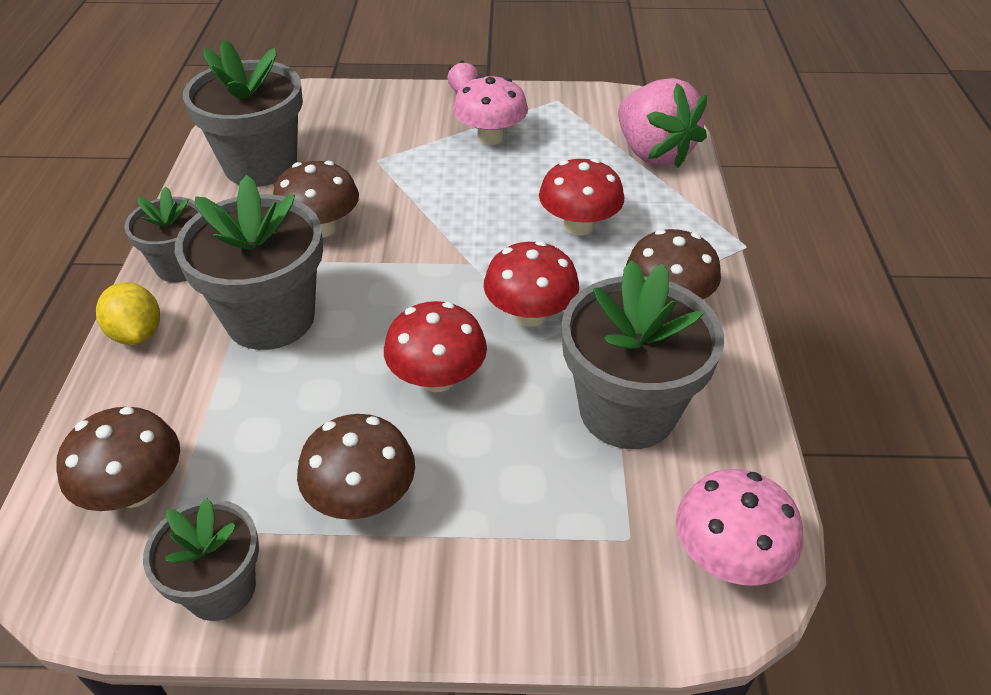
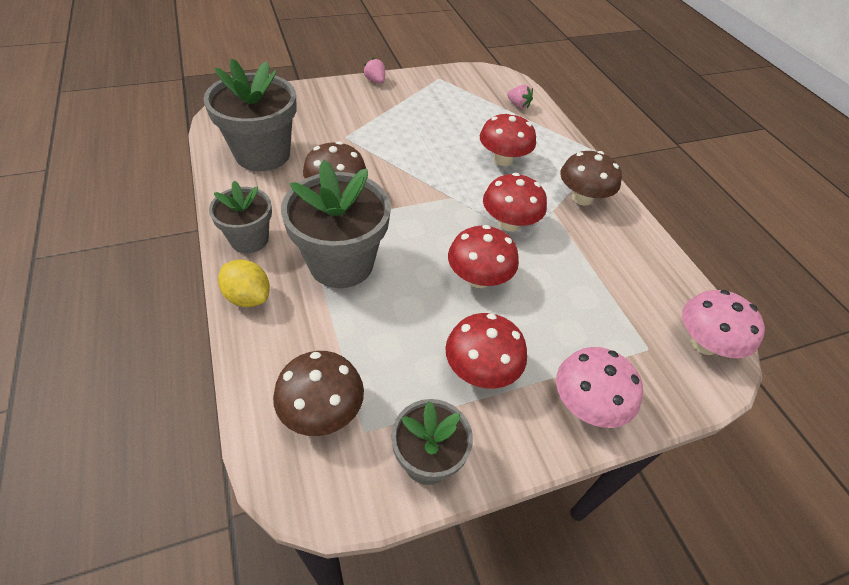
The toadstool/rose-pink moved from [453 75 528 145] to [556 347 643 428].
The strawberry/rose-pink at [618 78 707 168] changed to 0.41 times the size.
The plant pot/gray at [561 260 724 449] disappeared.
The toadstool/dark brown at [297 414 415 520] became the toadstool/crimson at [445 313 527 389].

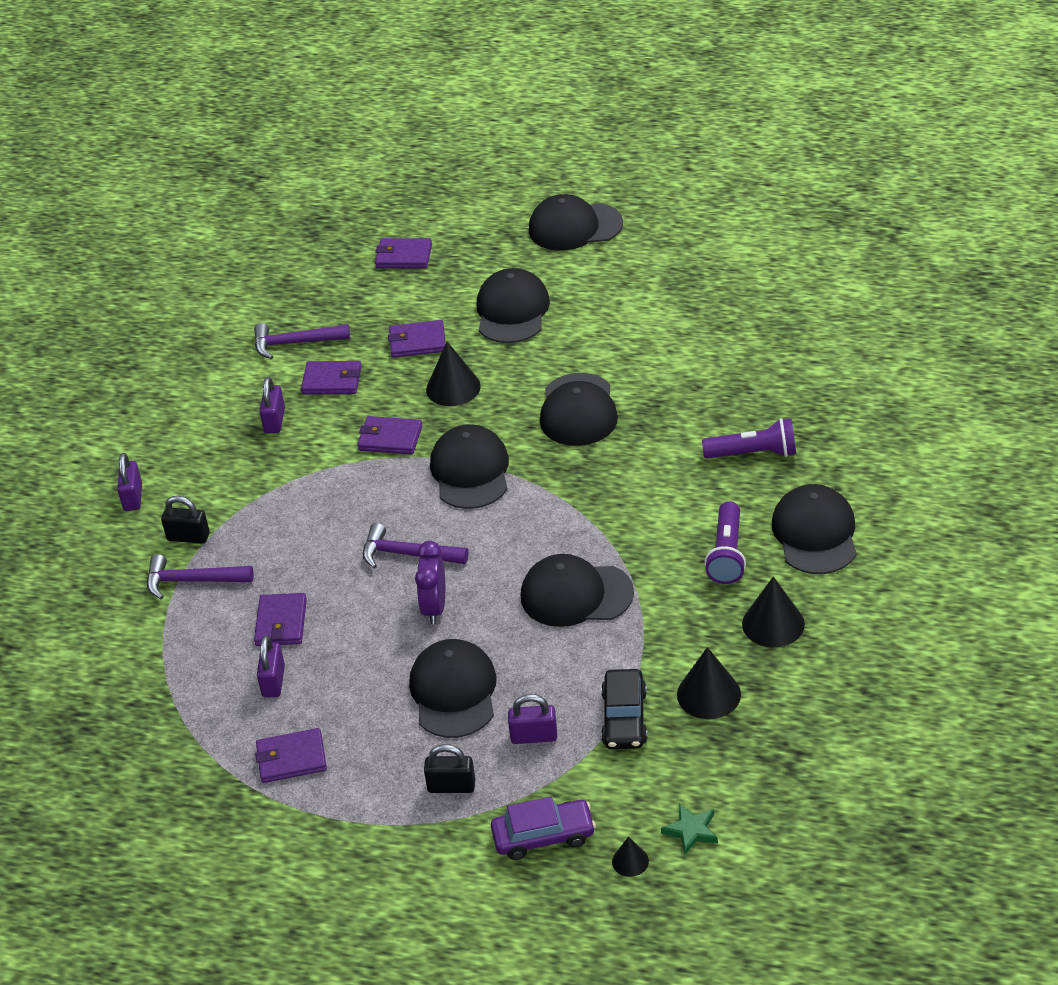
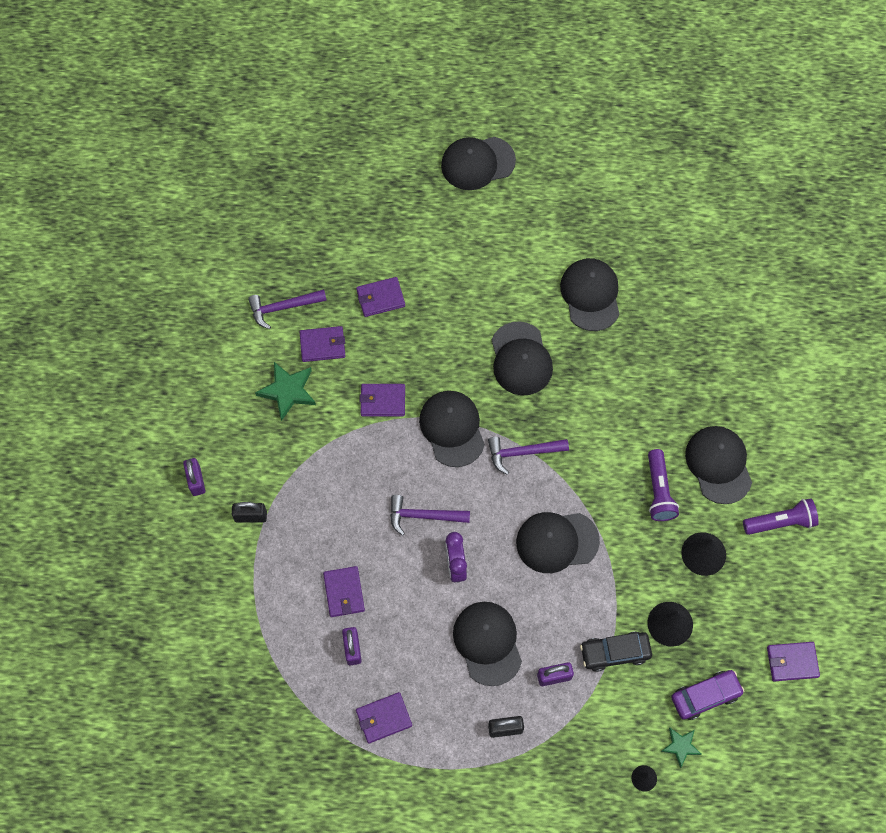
The card wallet/royal purple moved from [375 238 432 268] to [767 642 820 682].
The baseball cap/jet-black moved from [477 268 550 343] to [560 258 619 331].
The cone/jet-black at [426 342 481 406] disappeared.
The small lock/royal purple at [259 377 285 433] was replaced by the five-pointed star/leaf-green at [255 362 316 421].
The pocket torch/royal purple moved from [702 418 796 459] to [743 498 819 535].
The claw hammer/royal purple moved from [147 554 254 599] to [488 437 569 475].
The automobile/jet-black at [601 669 648 749] turned 90 degrees clockwise.
The automobile/royal purple moved from [491 797 596 860] to [671 670 744 720].

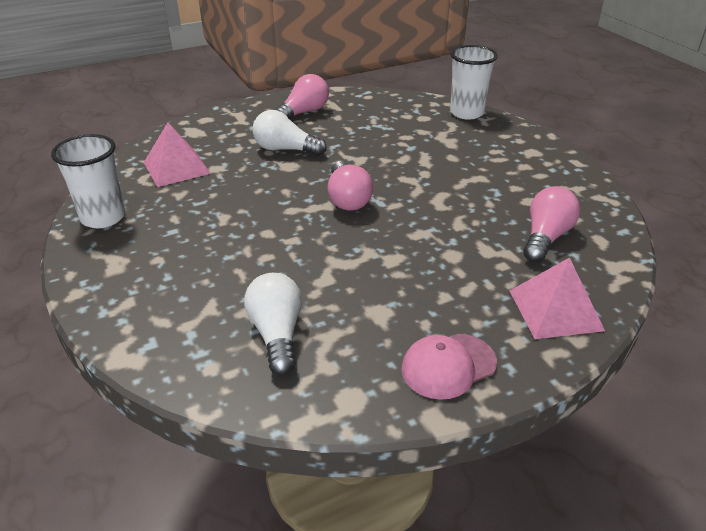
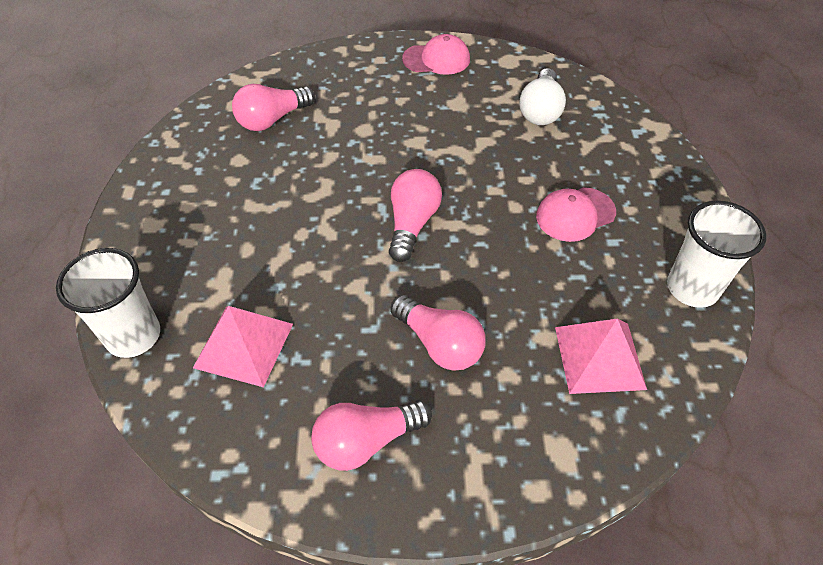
The light bulb/white at [253 110 327 156] became the light bulb/rose-pink at [390 295 486 371].
The pyramid/rose-pink moved from [510 258 605 339] to [193 306 293 387].
The baseball cap/rose-pink at [536 187 616 242] appeared.

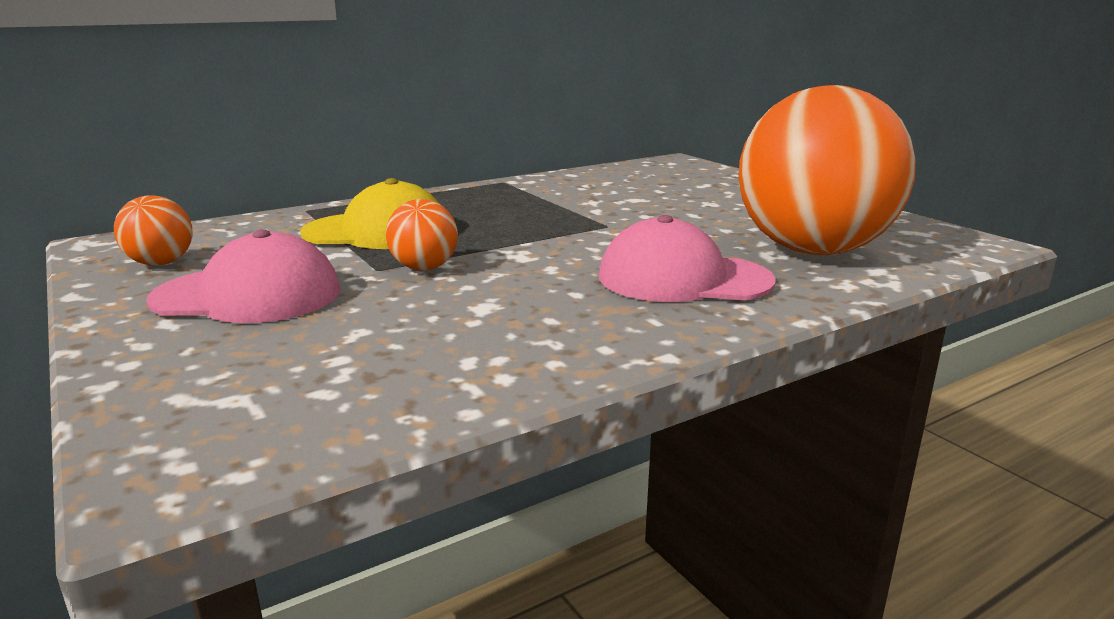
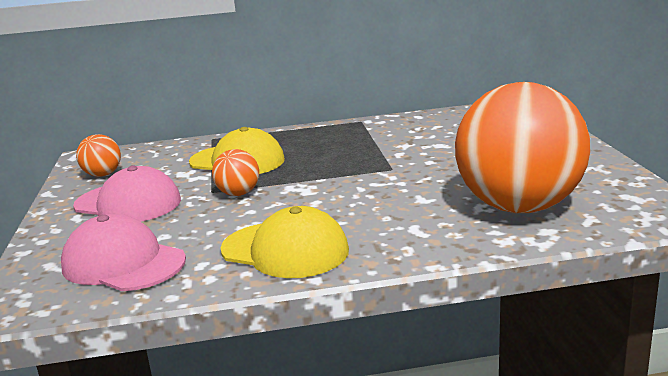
The baseball cap/rose-pink moved from [599 215 776 302] to [61 214 186 291].
The baseball cap/golden at [221 206 349 278] appeared.

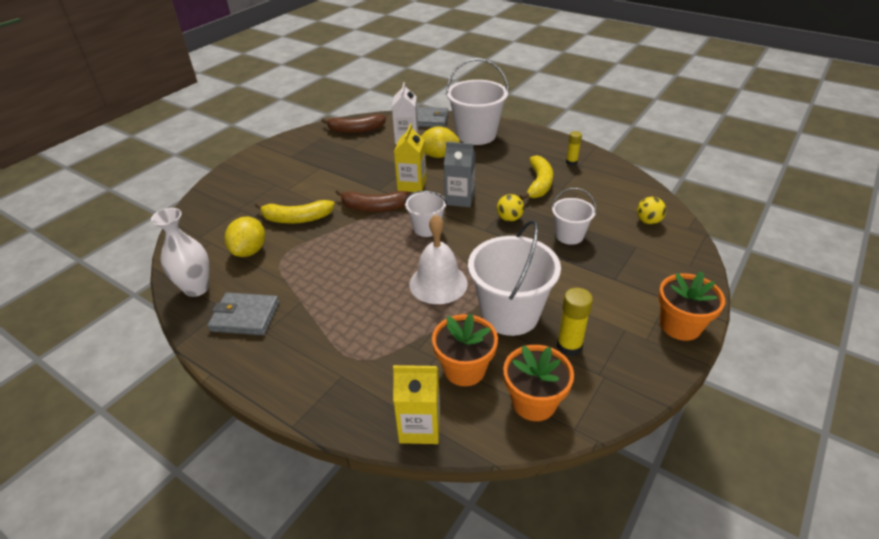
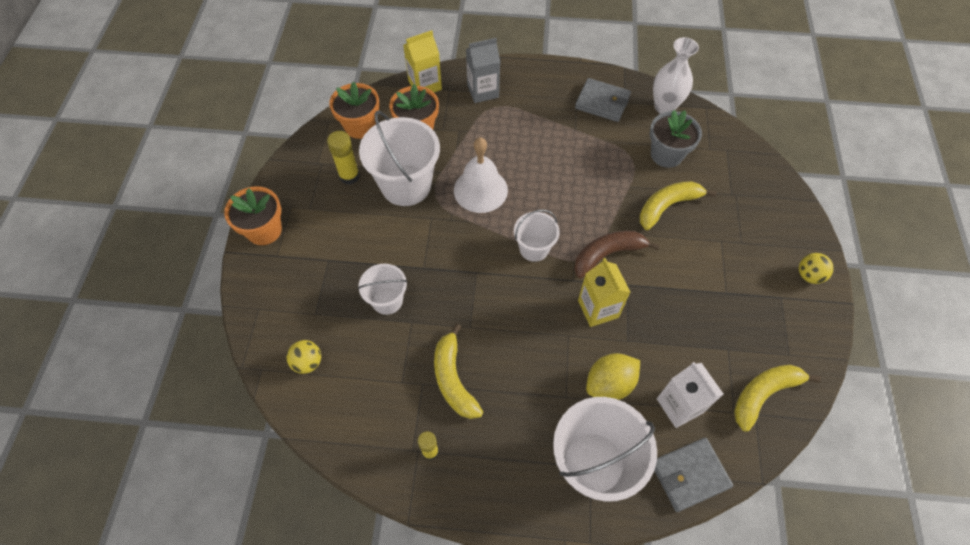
The toy banana/dark brown at [321 114 386 133] became the toy banana/golden at [734 365 821 432].
The carton/gray moved from [444 141 475 207] to [466 38 500 103].
The sphere/golden moved from [497 194 524 222] to [799 253 834 284].
The toy lemon/golden at [225 217 265 257] was replaced by the plant pot/gray at [650 110 702 168].
The card wallet/gray at [207 292 279 335] turned 45 degrees clockwise.

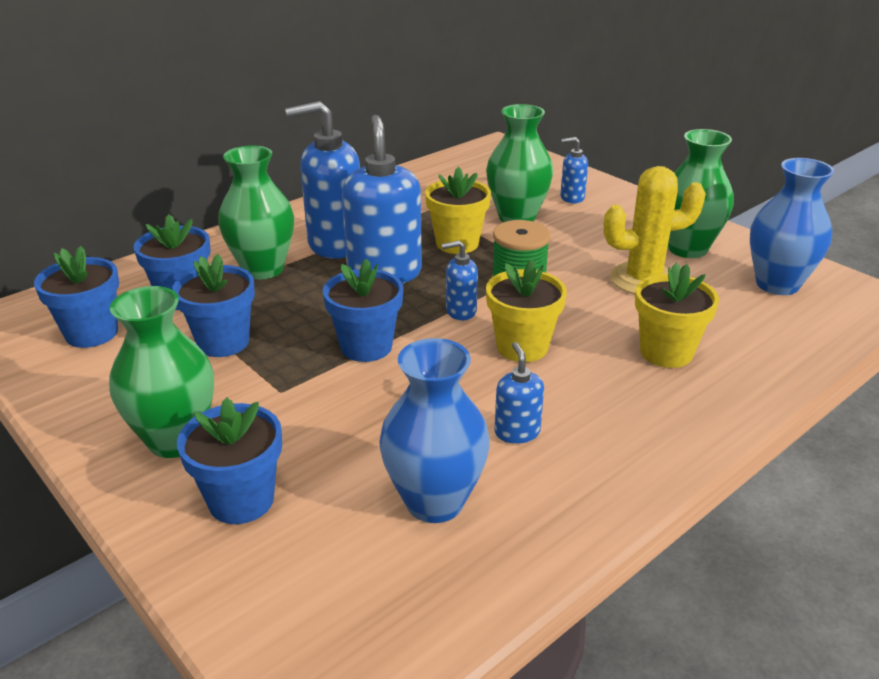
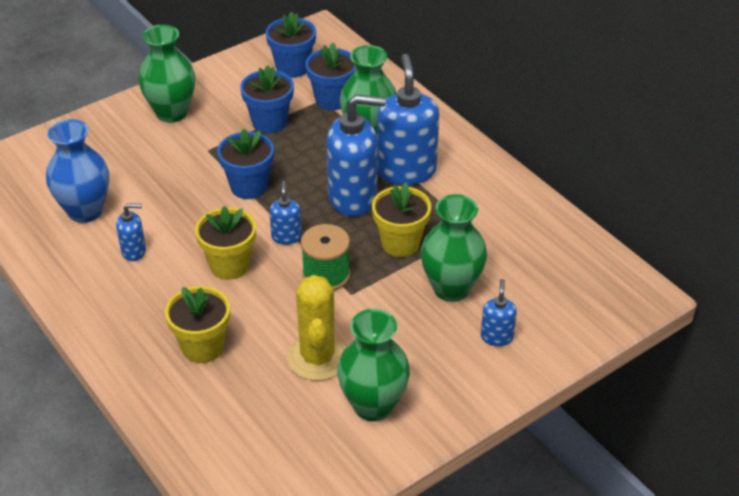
The vase/blue at [750 158 834 295] disappeared.
The plant pot/blue at [177 397 282 524] disappeared.

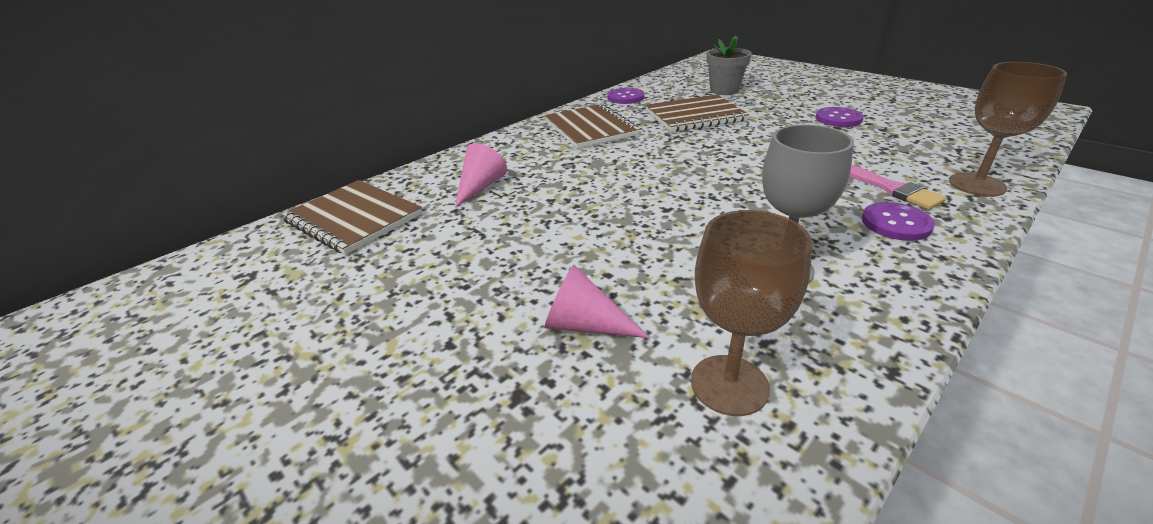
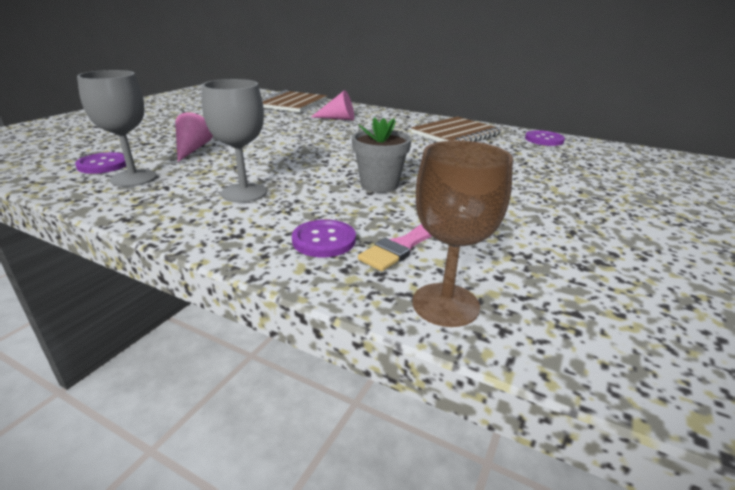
The plant pot/gray moved from [706 36 752 95] to [352 117 412 193].
The notebook/dark brown at [645 94 749 132] disappeared.
The button/royal purple moved from [815 107 864 127] to [75 152 126 174].
The chalice/dark brown at [691 210 812 416] became the chalice/gray at [77 70 157 187].

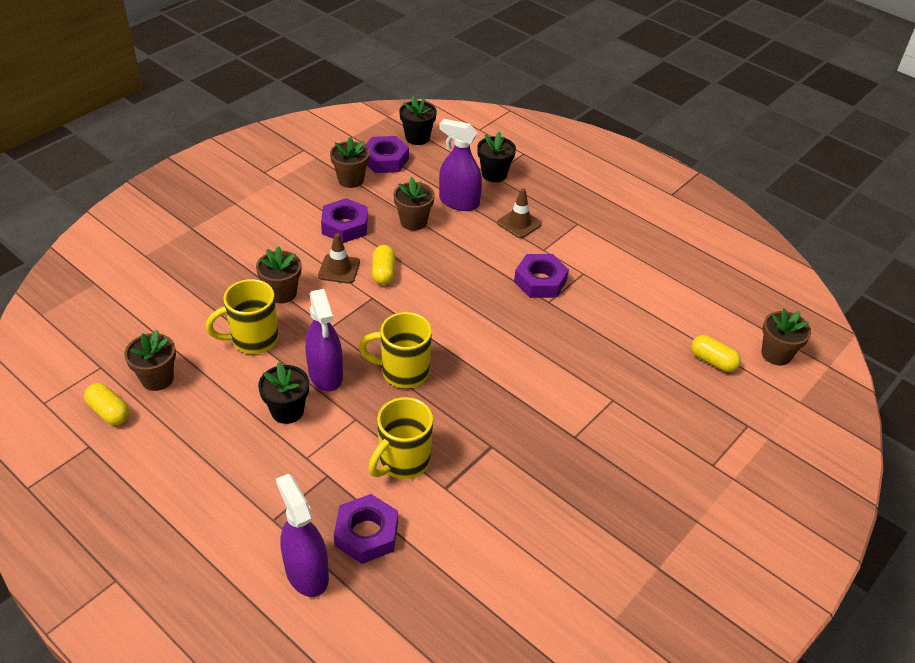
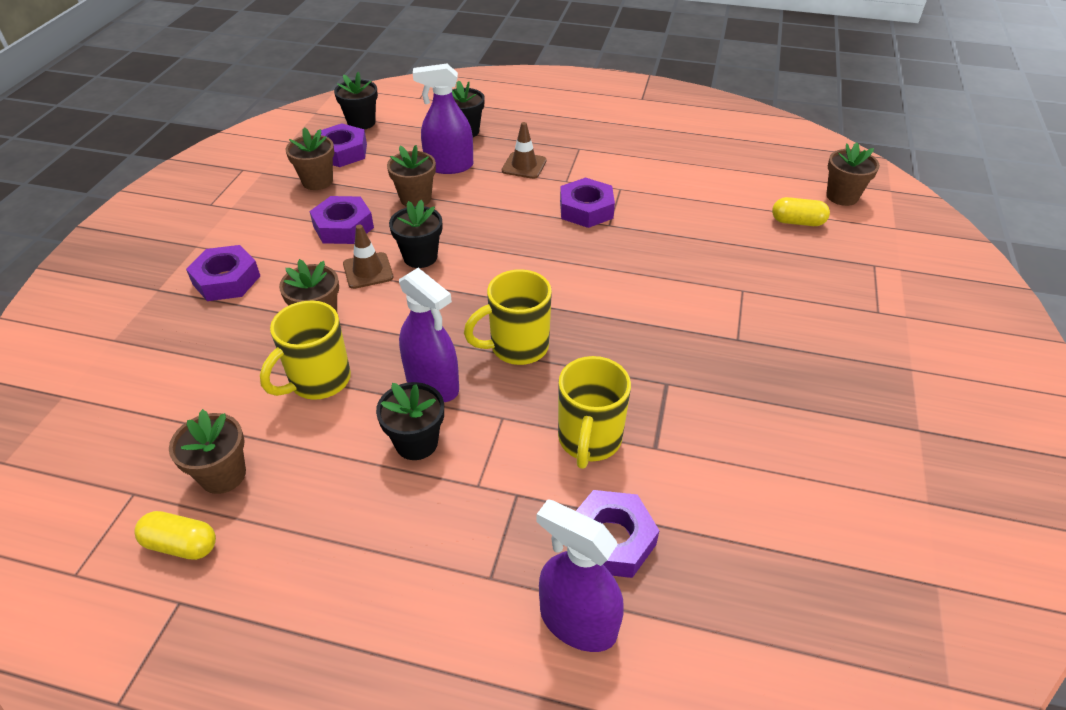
The capsule/golden at [372 245 395 285] was replaced by the plant pot/jet-black at [389 200 442 268].
The nut/royal purple at [186 245 260 301] appeared.

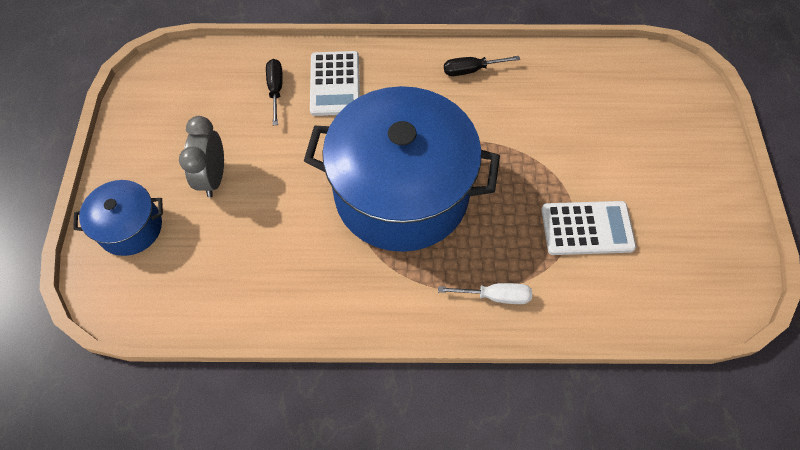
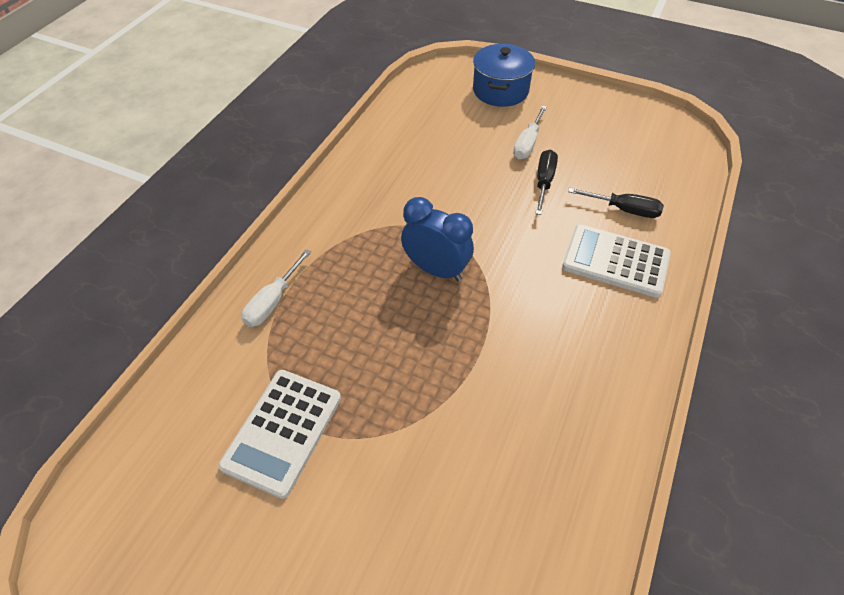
The flat screwdriver/jet-black moved from [444 56 520 76] to [535 149 558 215].
The pot/blue at [304 86 500 252] was replaced by the clock/blue at [401 197 474 281].
The clock/gray at [179 116 224 197] was replaced by the flat screwdriver/white at [513 105 547 159].

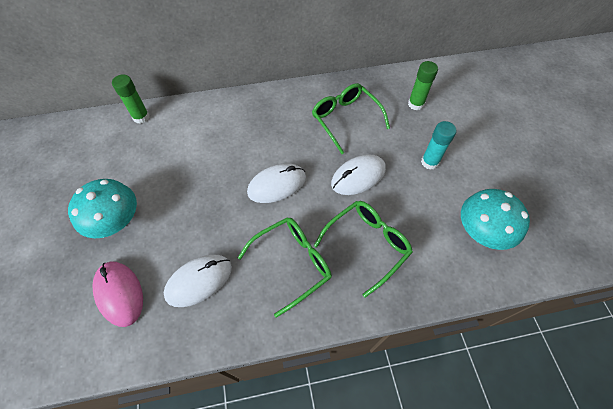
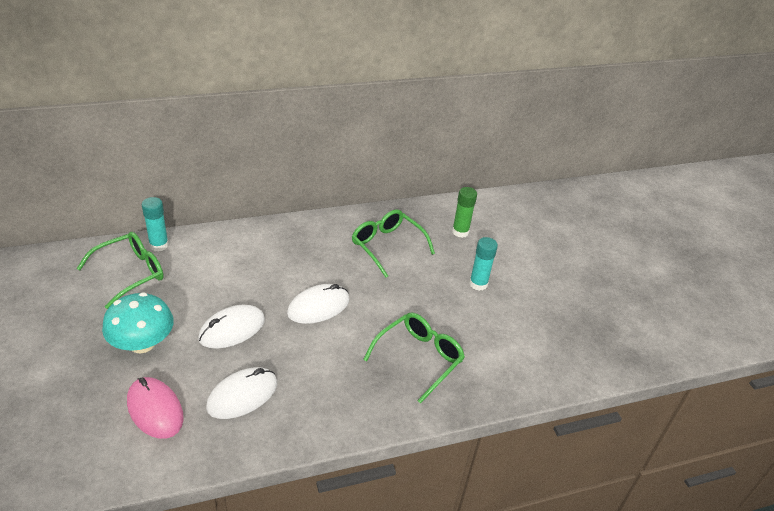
The stick of glue/leaf-green at [112 74 149 124] became the stick of glue/teal at [142 197 169 252].
The mouse/white moved from [331 154 386 195] to [198 305 265 349].
The toadstool/teal at [461 189 530 250] disappeared.
The glasses/leaf-green moved from [238 217 332 318] to [76 232 164 309].

